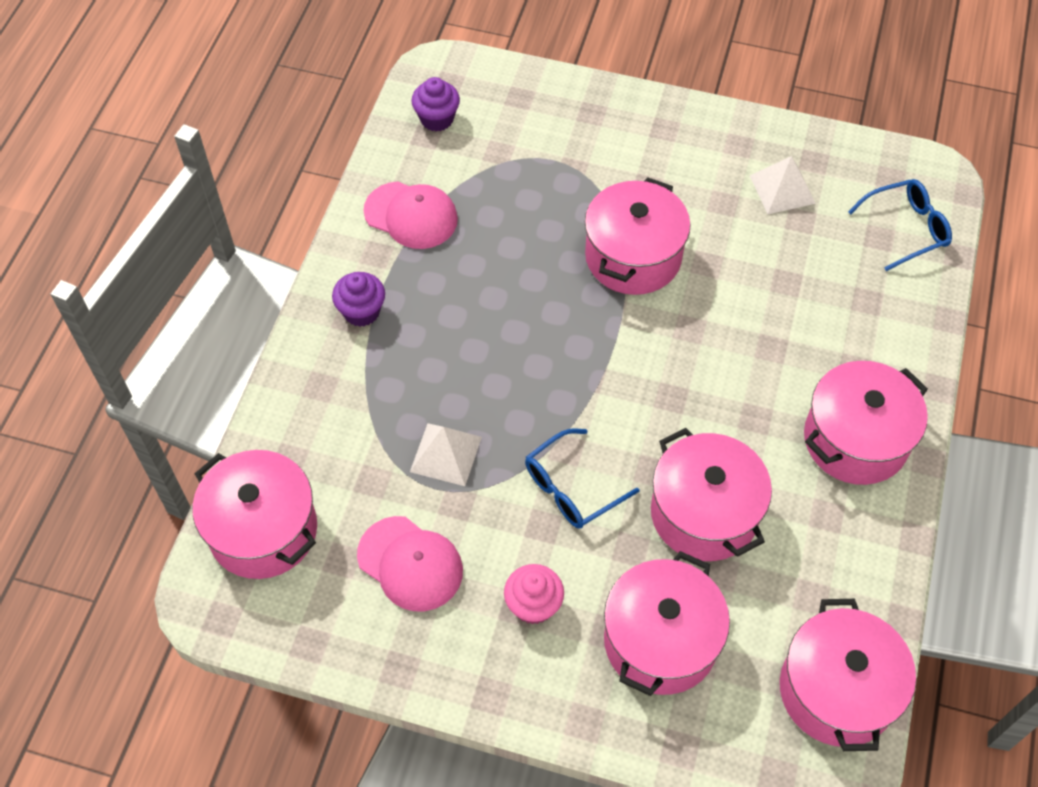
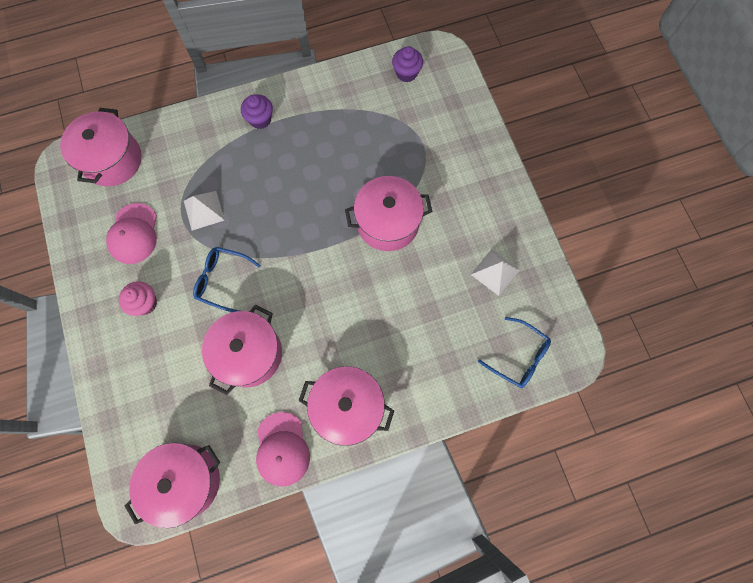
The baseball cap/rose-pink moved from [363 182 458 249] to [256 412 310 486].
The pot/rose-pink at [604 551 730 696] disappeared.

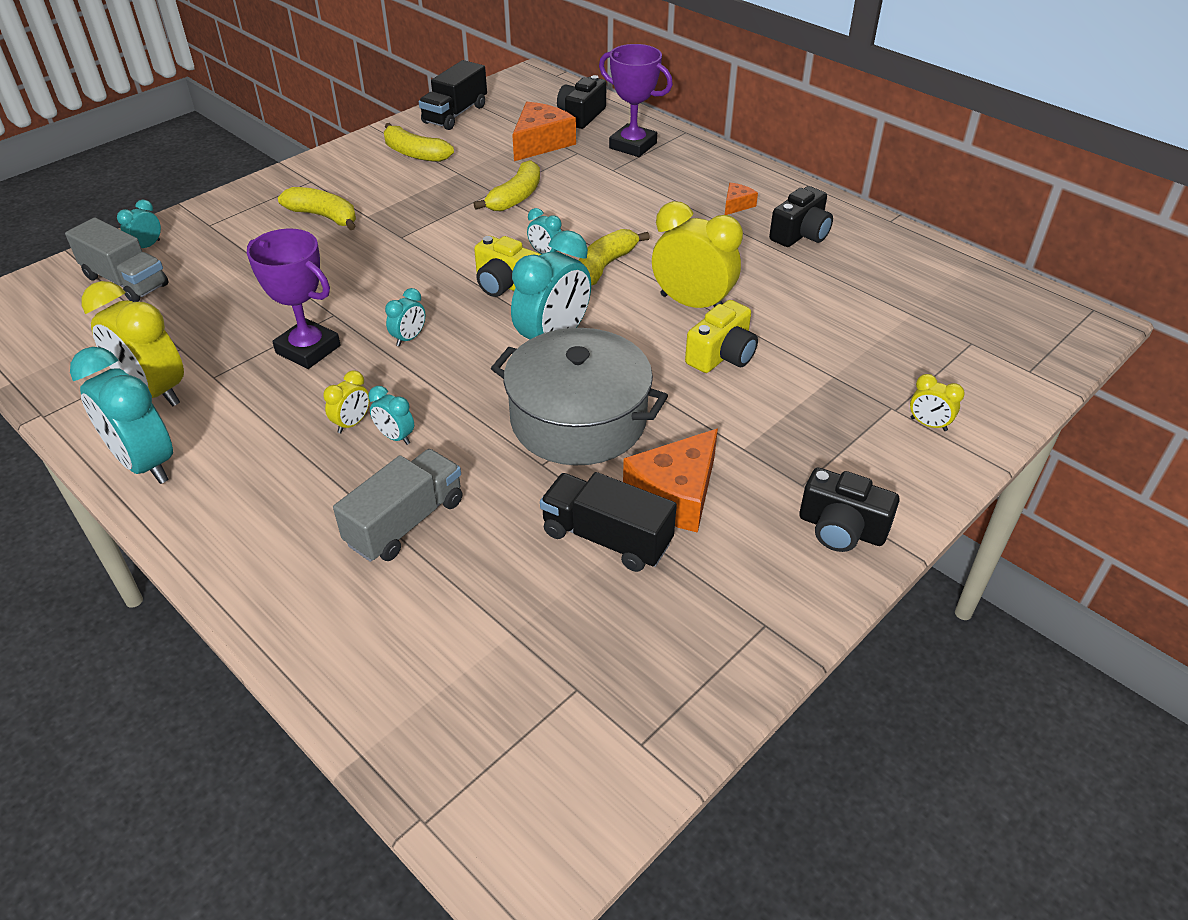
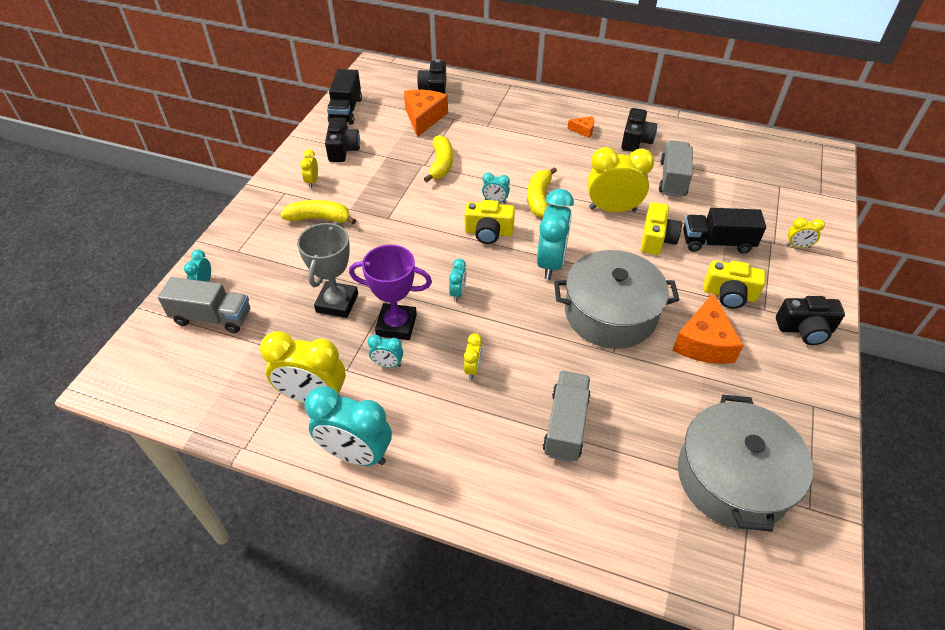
The trophy/royal purple at [599 44 673 157] disappeared.
The toy banana/golden at [384 123 454 162] was replaced by the compact camera/jet-black at [325 118 360 162].
The piece of cheese/orange-coloured at [725 183 758 215] turned 90 degrees clockwise.
The clock/teal moved from [368 386 414 445] to [368 335 403 368].
The lorry/jet-black moved from [540 472 677 572] to [683 208 766 254].
The lorry/gray at [659 140 693 197] appeared.
The clock/golden at [300 149 318 188] appeared.
The trophy/gray at [297 222 358 318] appeared.
The compact camera/golden at [704 260 765 309] appeared.
The pot/gray at [678 395 813 532] appeared.

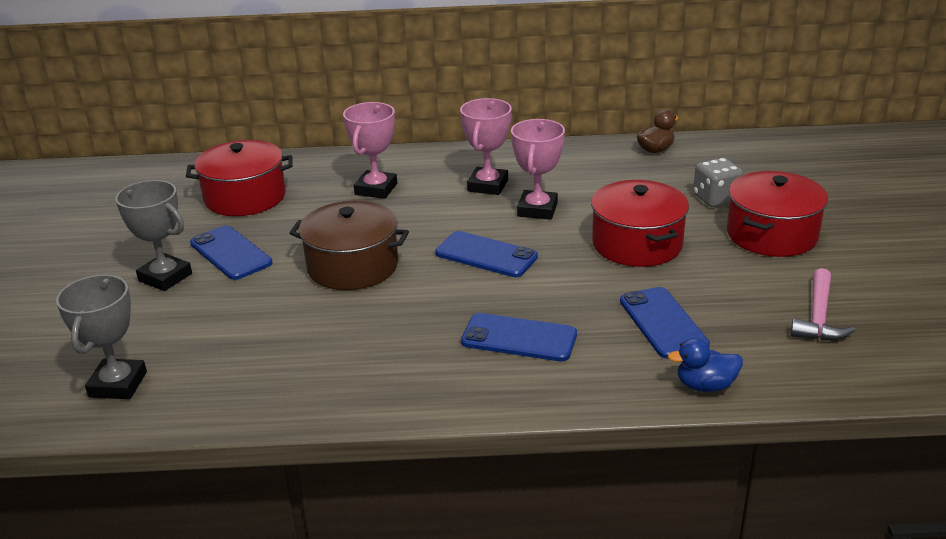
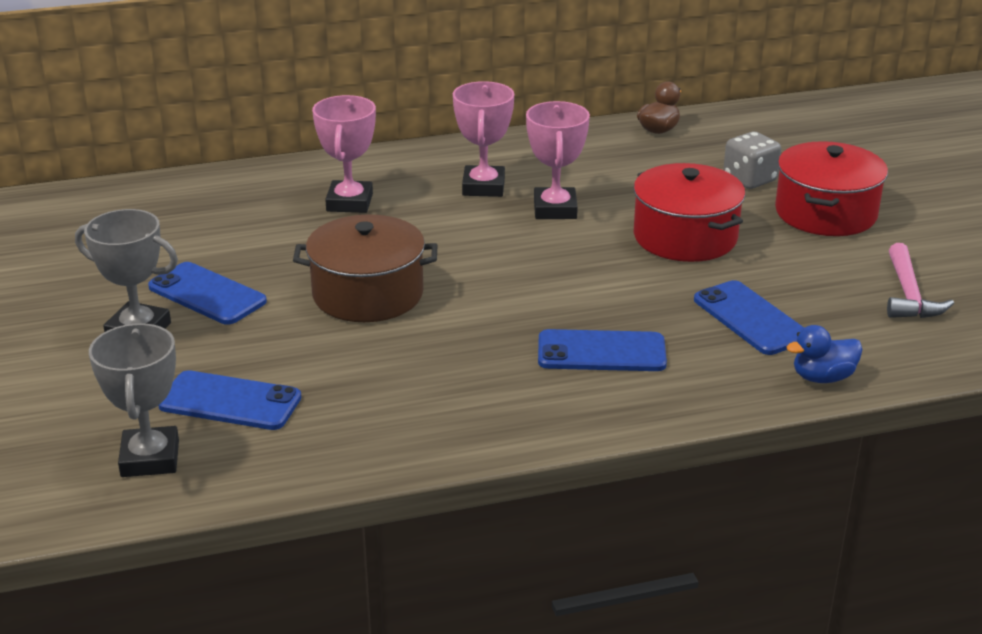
The pot/crimson at [186 140 293 216] disappeared.
The mobile phone/blue moved from [435 231 538 277] to [159 370 301 430].

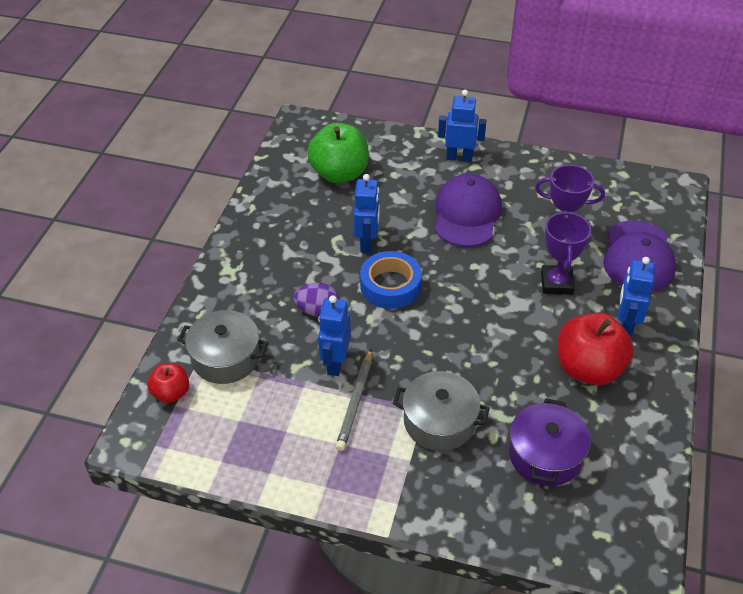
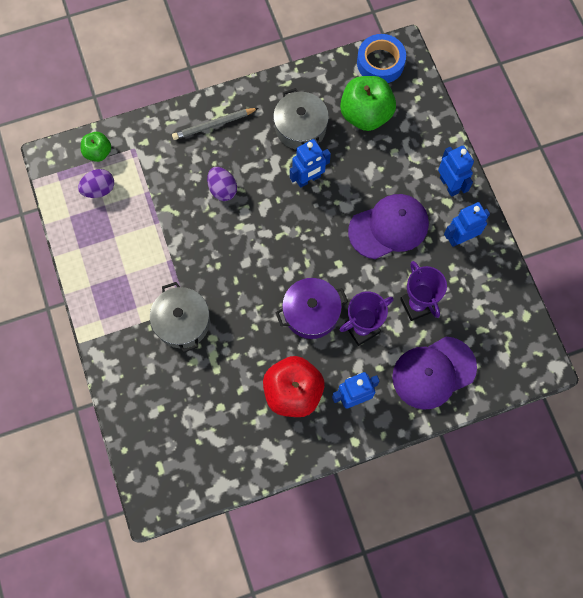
The roll of tape/blue moved from [360 251 422 309] to [357 34 406 83].
The robot figure/blue moved from [318 295 351 376] to [444 202 490 247].
The pot/gray moved from [178 310 268 384] to [273 88 329 150].
The lead pencil/gray moved from [336 349 372 451] to [172 108 258 140].
The toy apple/crimson at [147 363 189 403] became the toy apple/leaf-green at [81 132 111 162].
The pot/royal purple moved from [509 398 591 486] to [275 278 348 339].
The egg/royal purple at [78 169 114 198] appeared.

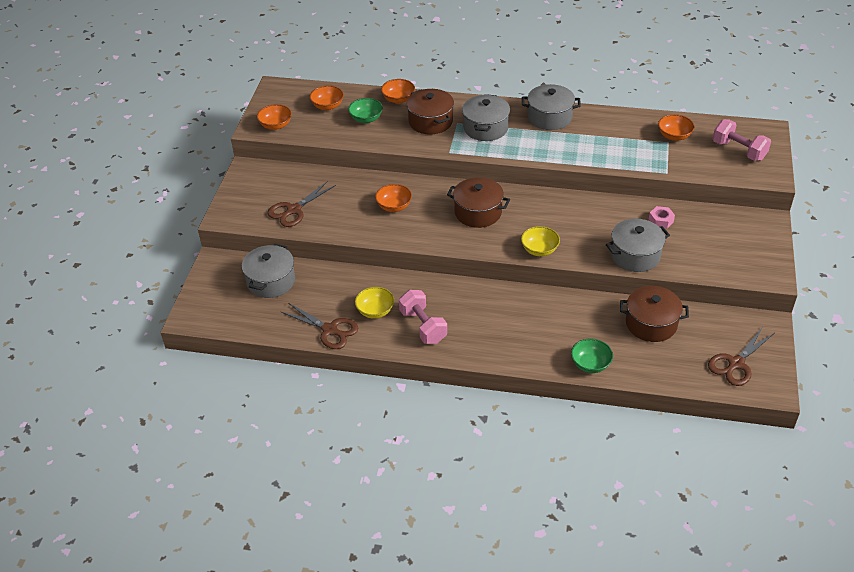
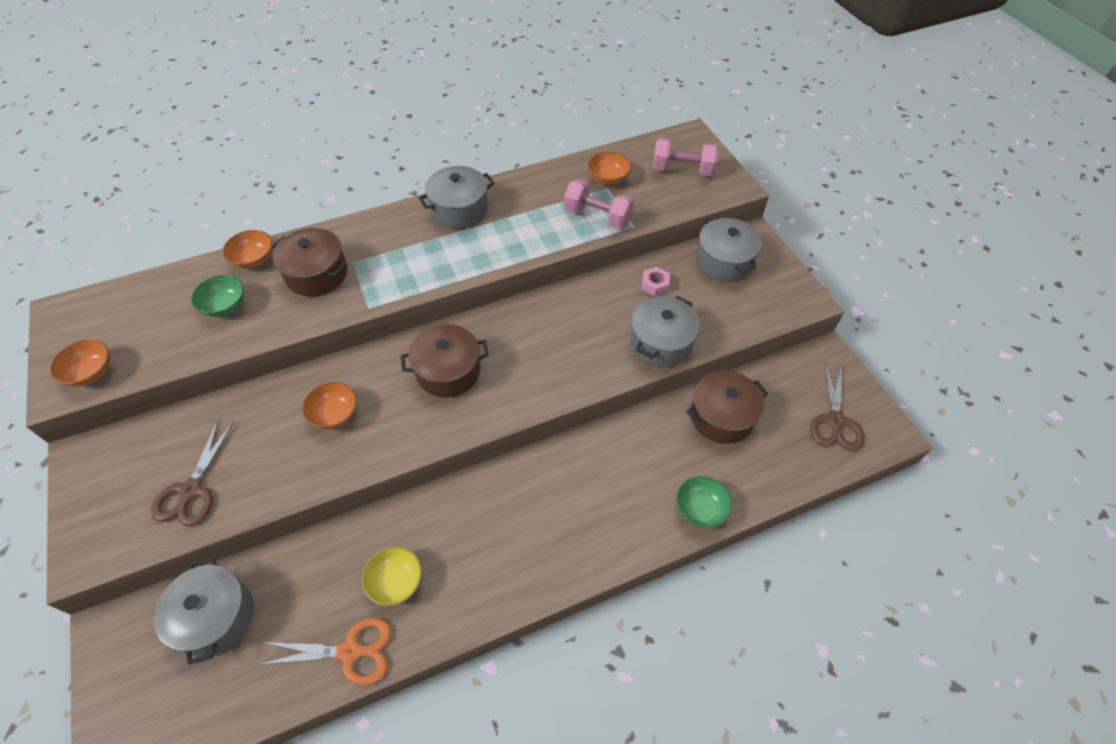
The bowl/orange-coloured at [310 86 344 110] disappeared.
The pot/gray moved from [462 94 510 141] to [696 217 762 282].
The bowl/golden at [521 226 560 256] disappeared.
The dumbbell/rose-pink moved from [399 290 447 344] to [564 179 634 229].
The shears/dark brown at [281 303 358 349] became the shears/orange-coloured at [259 618 392 686].

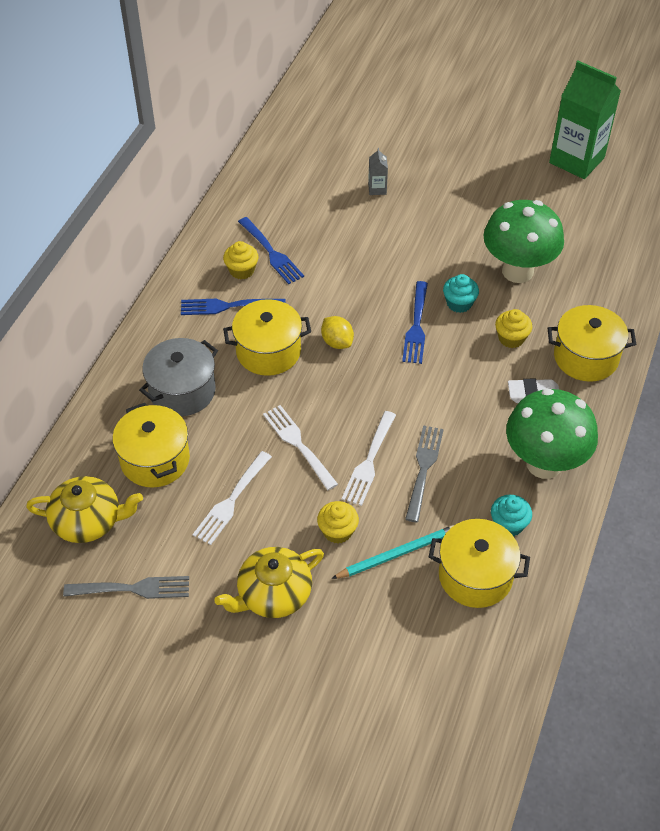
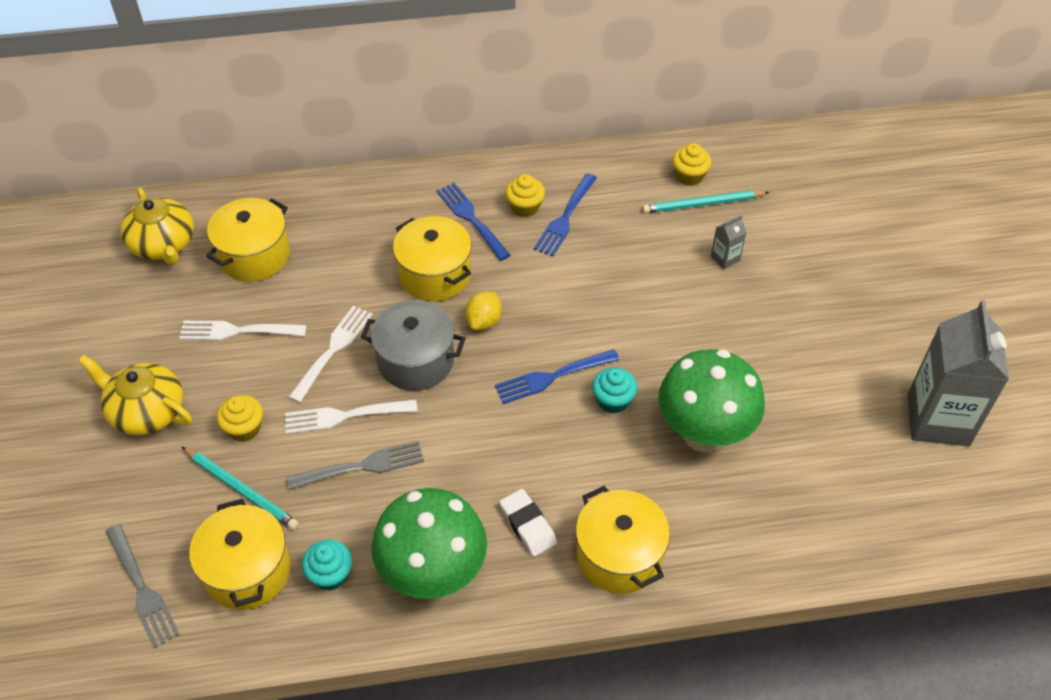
The carton/leaf-green at [549 61 621 179] became the carton/gray at [908 300 1009 446].
The cupcake/golden moved from [495 309 532 348] to [673 143 711 186].
The pot/gray moved from [139 338 218 416] to [361 300 465 391].
The fork/gray moved from [63 576 189 599] to [105 524 180 649].
The lead pencil/teal at [642 190 769 213] appeared.

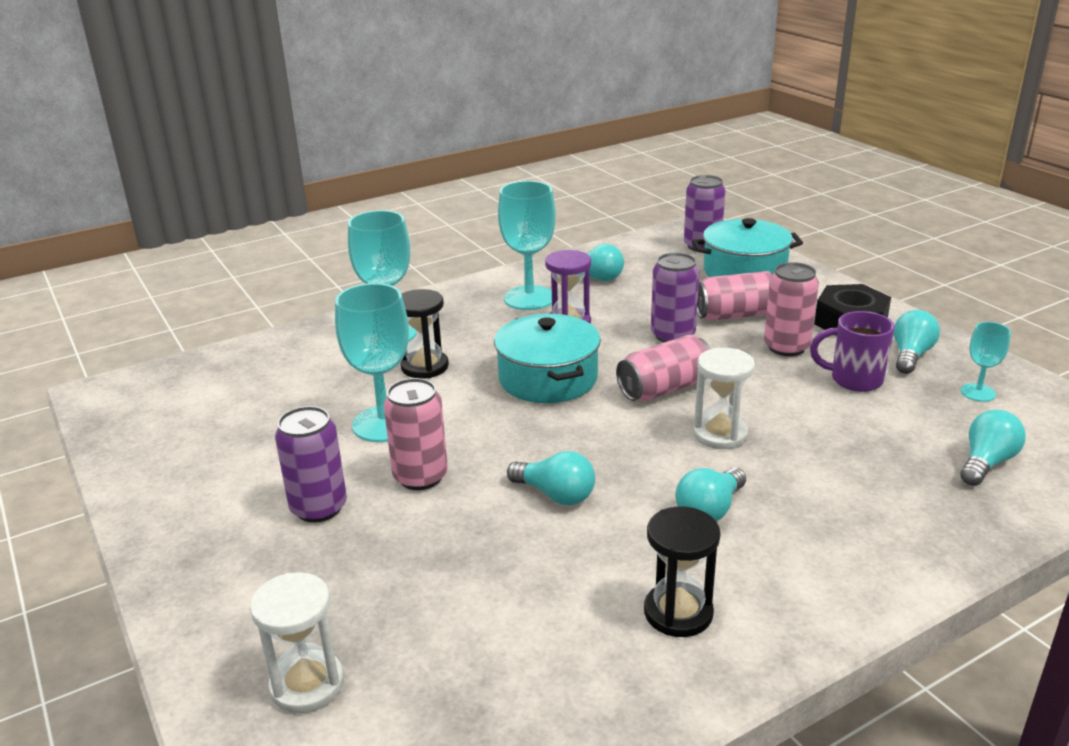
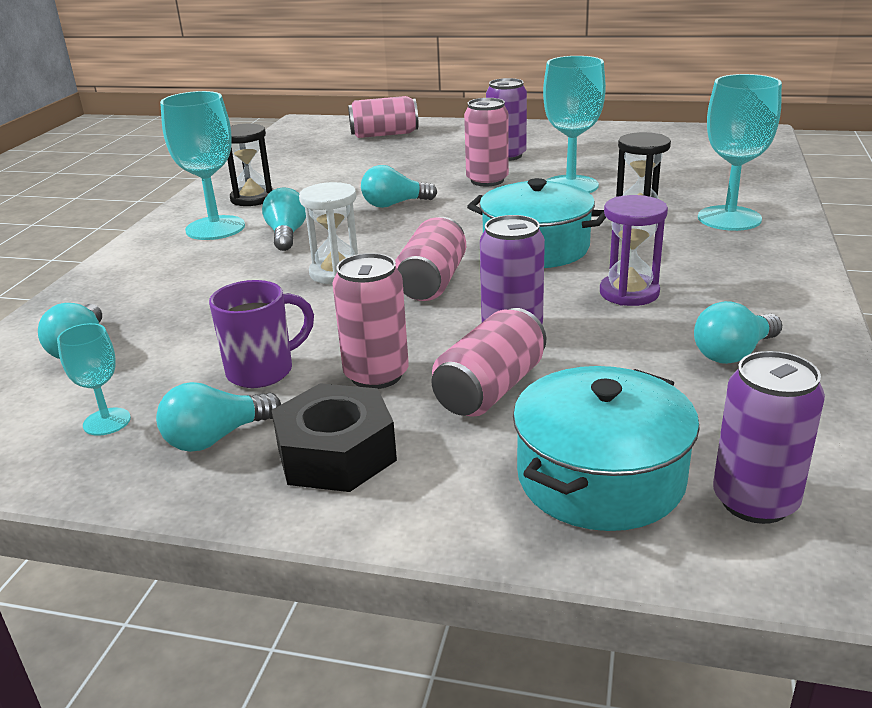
The chalice/teal moved from [498 181 556 310] to [160 91 245 240].
The light bulb/teal at [894 310 940 374] turned 75 degrees clockwise.
The hourglass/white at [250 572 344 713] was replaced by the tin/rose-pink at [348 96 418 138].

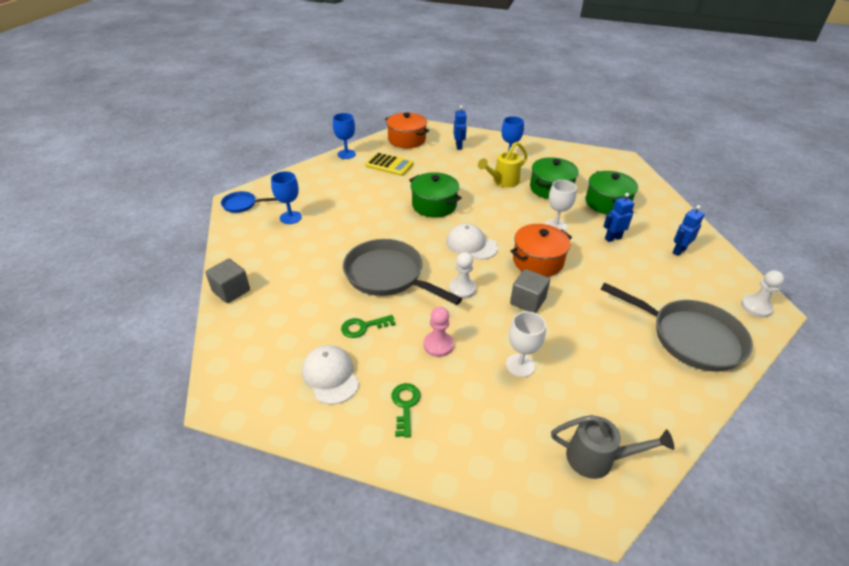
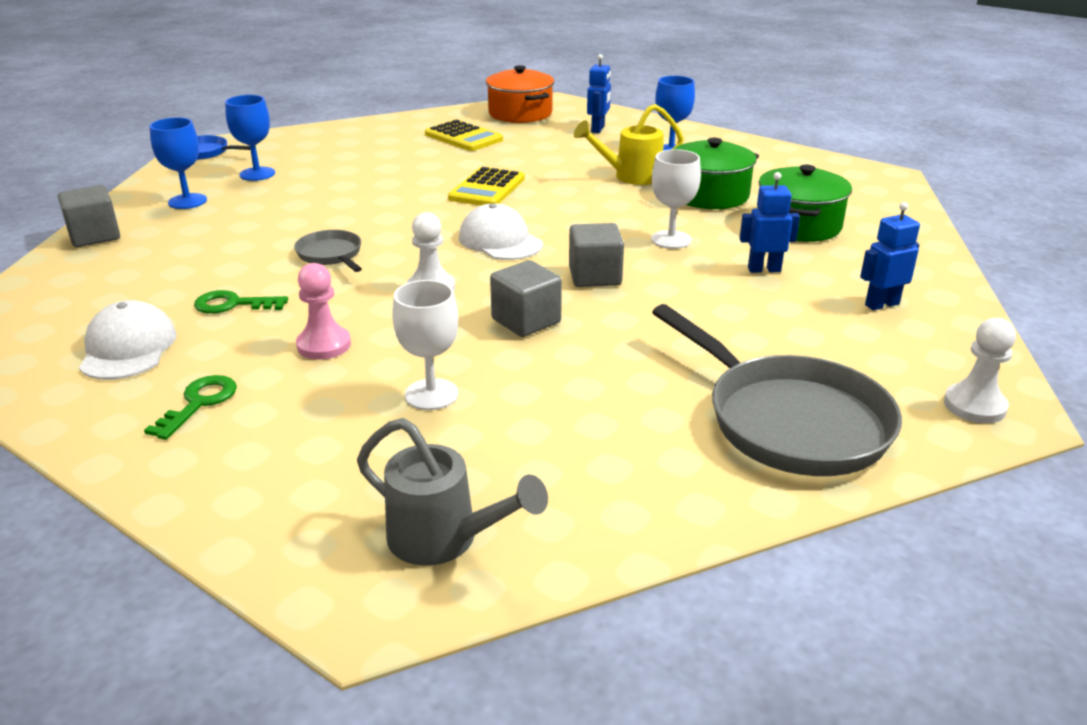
The chalice/blue moved from [333 113 356 159] to [150 117 207 209].
The pot/leaf-green at [409 172 462 218] was replaced by the adding machine/golden at [448 167 525 206].
The pot/orange-coloured at [510 224 572 277] was replaced by the cube/gray at [569 223 624 287].
The skillet/gray at [343 239 462 305] changed to 0.49 times the size.

